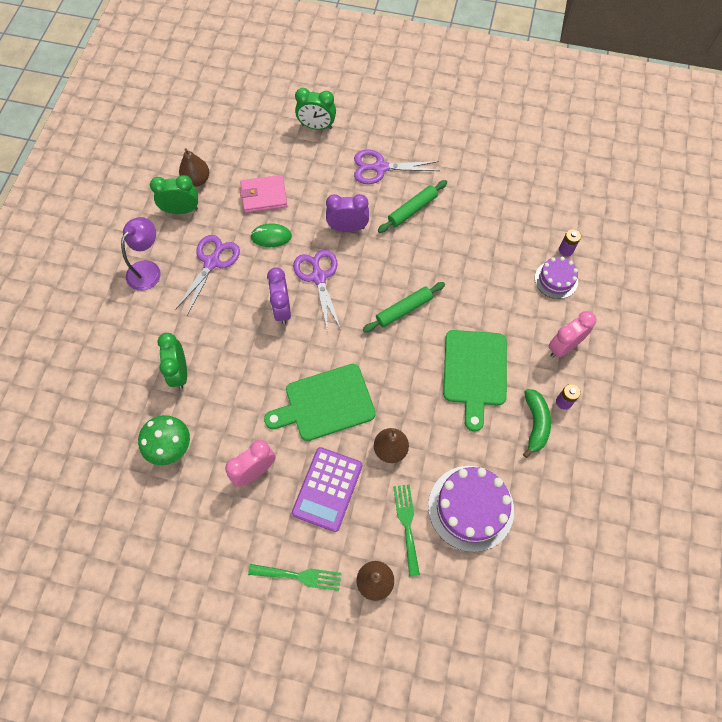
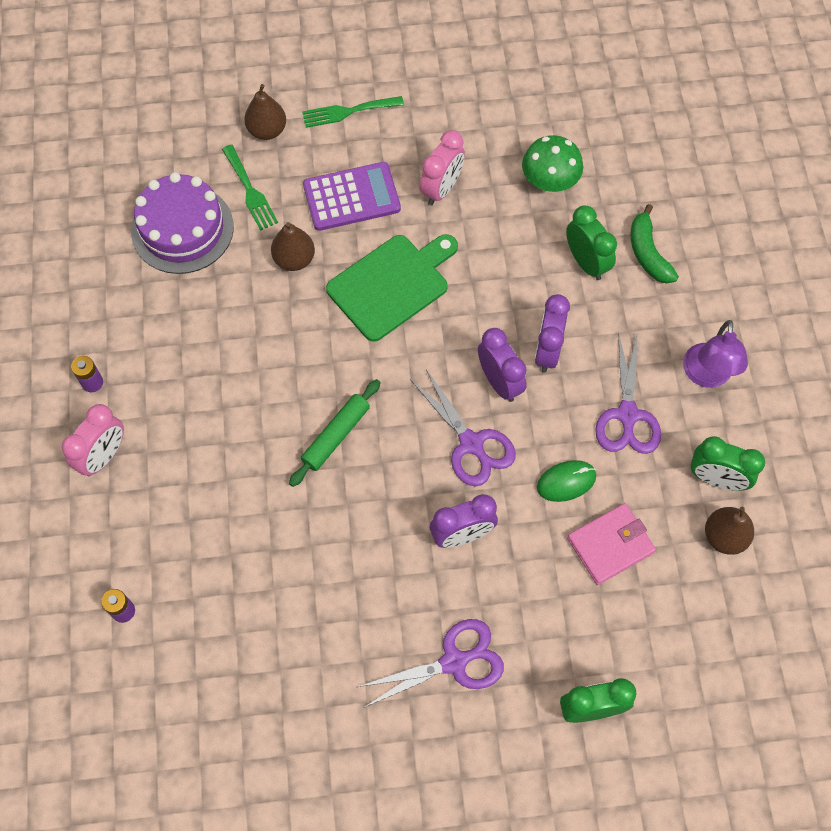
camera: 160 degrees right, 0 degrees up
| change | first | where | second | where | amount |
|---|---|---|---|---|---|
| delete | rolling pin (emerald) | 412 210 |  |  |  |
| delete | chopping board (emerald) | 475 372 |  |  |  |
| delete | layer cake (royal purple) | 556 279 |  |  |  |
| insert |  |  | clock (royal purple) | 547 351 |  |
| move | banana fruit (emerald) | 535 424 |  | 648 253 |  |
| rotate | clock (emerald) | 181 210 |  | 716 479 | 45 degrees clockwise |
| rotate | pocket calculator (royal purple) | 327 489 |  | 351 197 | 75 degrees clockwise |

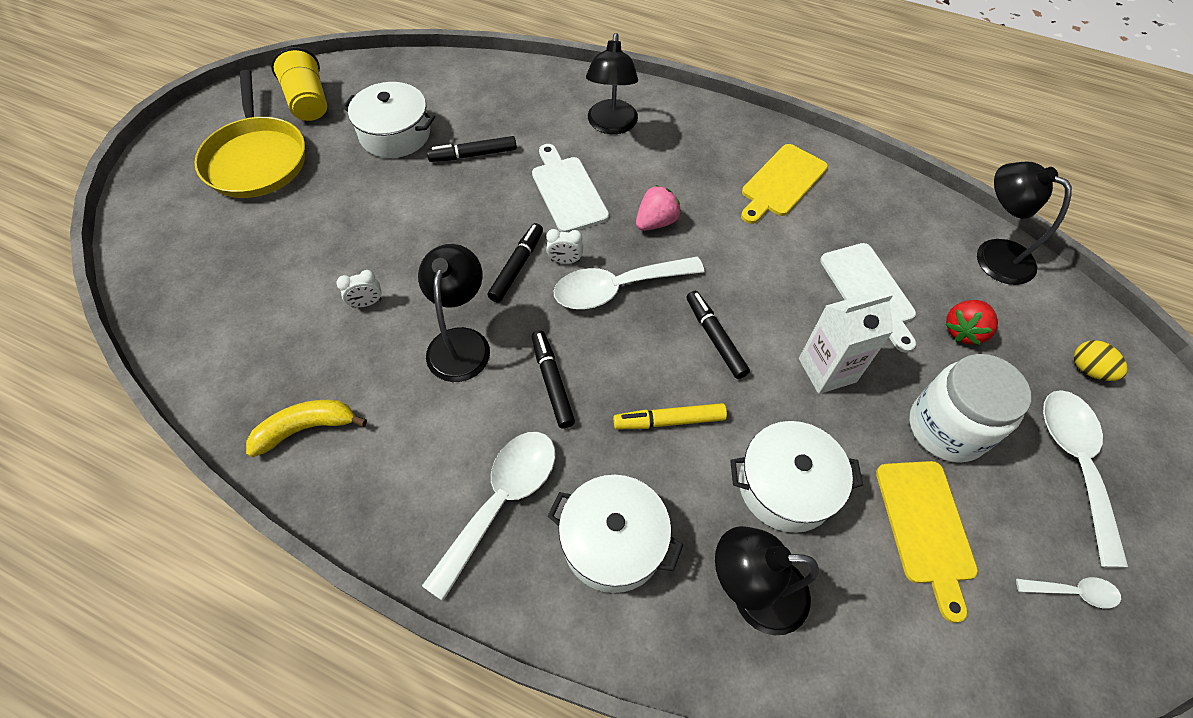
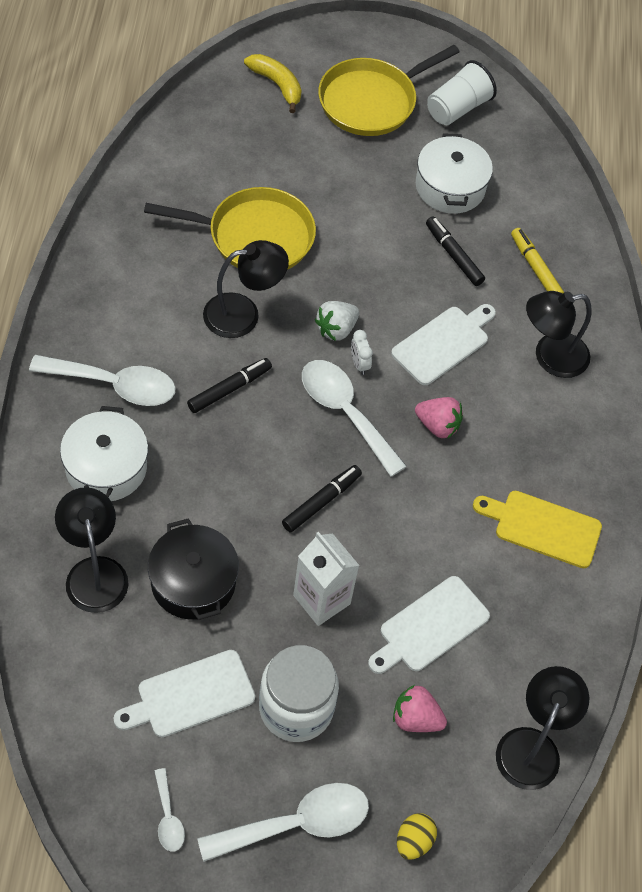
camera: 65 degrees right, 0 degrees up
| change | first | where | second | where | amount |
|---|---|---|---|---|---|
| move | banana fruit (golden) | 306 428 |  | 277 85 |  |
| move | marker (golden) | 670 421 |  | 535 268 |  |
| replace | clock (white) | 367 303 | frying pan (golden) | 255 236 |  |
| replace | marker (black) | 516 267 | toy strawberry (white) | 336 329 |  |
| recolor | tumbler (golden) | 308 102 | tumbler (white) | 457 108 |  |
| recolor | cooking pot (white) | 786 486 | cooking pot (black) | 193 582 |  |
| recolor | chopping board (golden) | 926 527 | chopping board (white) | 191 695 |  |
| recolor | toy strawberry (red) | 963 331 | toy strawberry (rose-pink) | 415 718 |  |

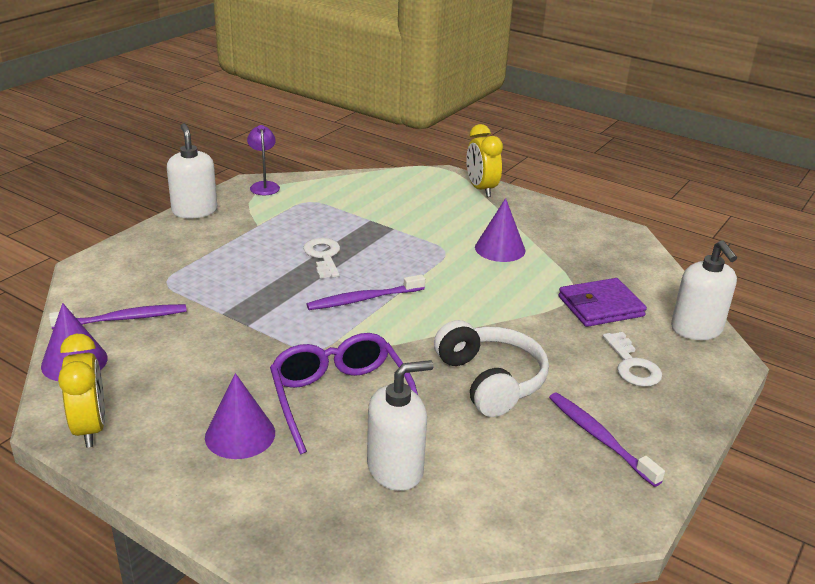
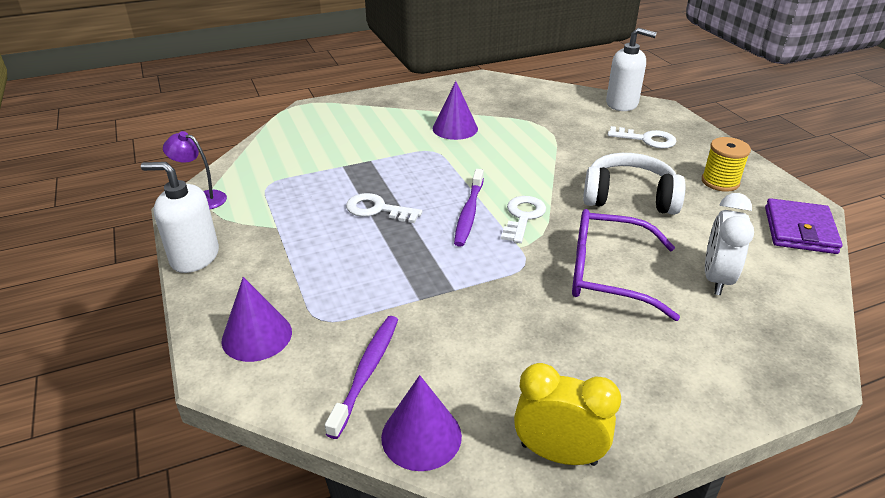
camera: 55 degrees left, 5 degrees up
| change | first | where | second | where | amount |
|---|---|---|---|---|---|
| delete | clock (golden) | 481 189 |  |  |  |
| insert |  |  | latchkey (white) | 523 217 |  |
| move | cone (royal purple) | 240 434 |  | 257 336 |  |
| move | card wallet (royal purple) | 600 306 |  | 799 230 |  |
| replace | pump bottle (white) | 395 469 | clock (white) | 716 279 |  |
| replace | dental brush (royal purple) | 599 438 | reel of thread (golden) | 720 182 |  |

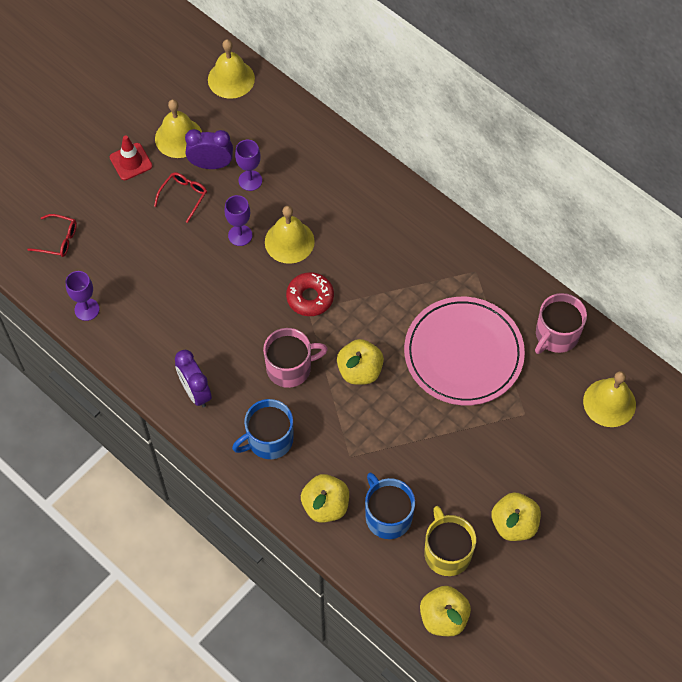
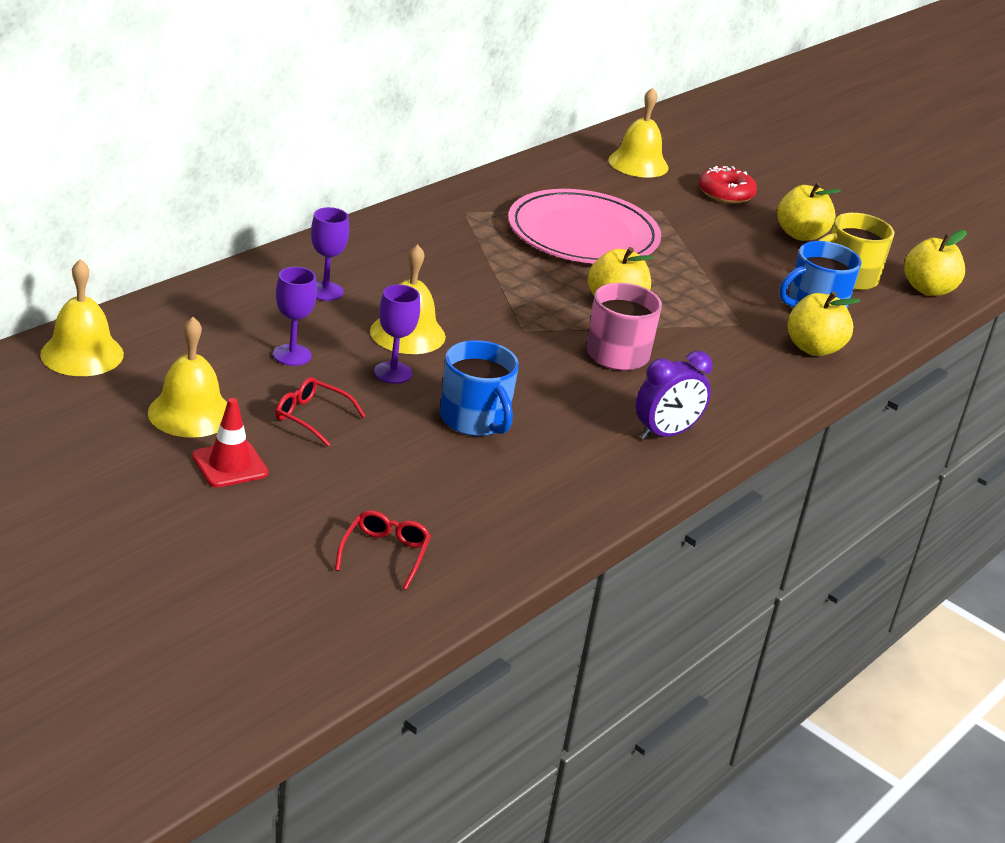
camera: 95 degrees left, 30 degrees down
| change | first | where | second | where | amount |
|---|---|---|---|---|---|
| delete | clock (royal purple) | 211 164 |  |  |  |
| delete | tea mug (rose-pink) | 556 335 |  |  |  |
| move | wine glass (royal purple) | 87 309 |  | 325 291 |  |
| move | tea mug (royal blue) | 269 440 |  | 475 420 |  |
| move | glazed donut (red) | 310 297 |  | 725 193 |  |

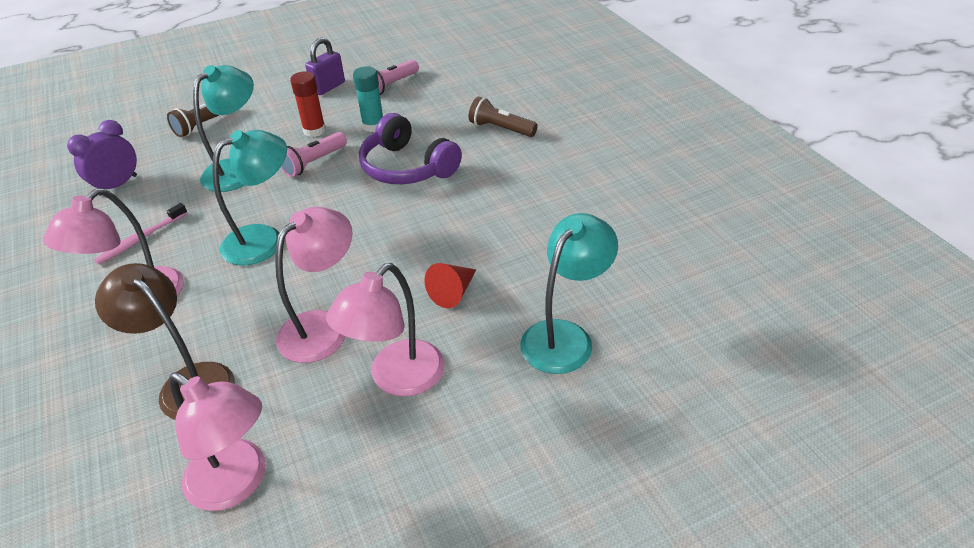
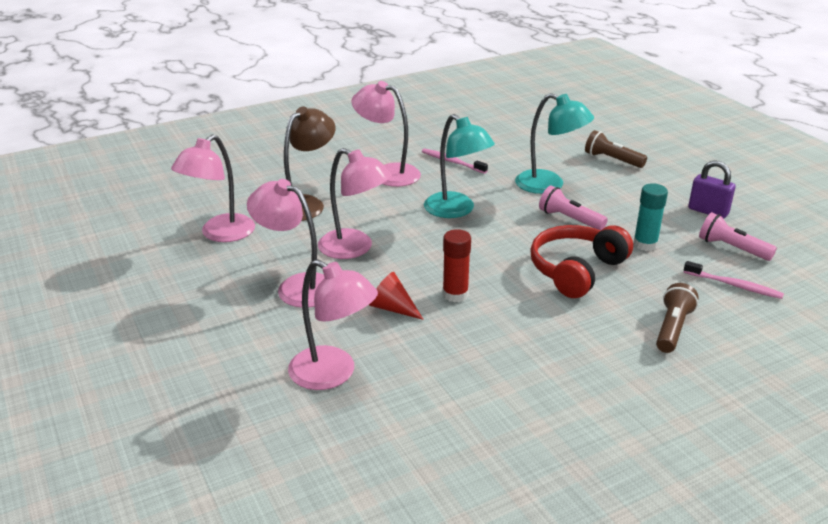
camera: 85 degrees right, 10 degrees down
| change | first | where | second | where | amount |
|---|---|---|---|---|---|
| delete | clock (royal purple) | 117 185 |  |  |  |
| insert |  |  | dental brush (rose-pink) | 734 285 |  |
| move | stick of glue (red) | 314 130 |  | 455 294 |  |
| recolor | over-ear headphones (royal purple) | 407 167 | over-ear headphones (red) | 576 270 |  |
| recolor | desk lamp (teal) | 565 336 | desk lamp (rose-pink) | 333 374 |  |

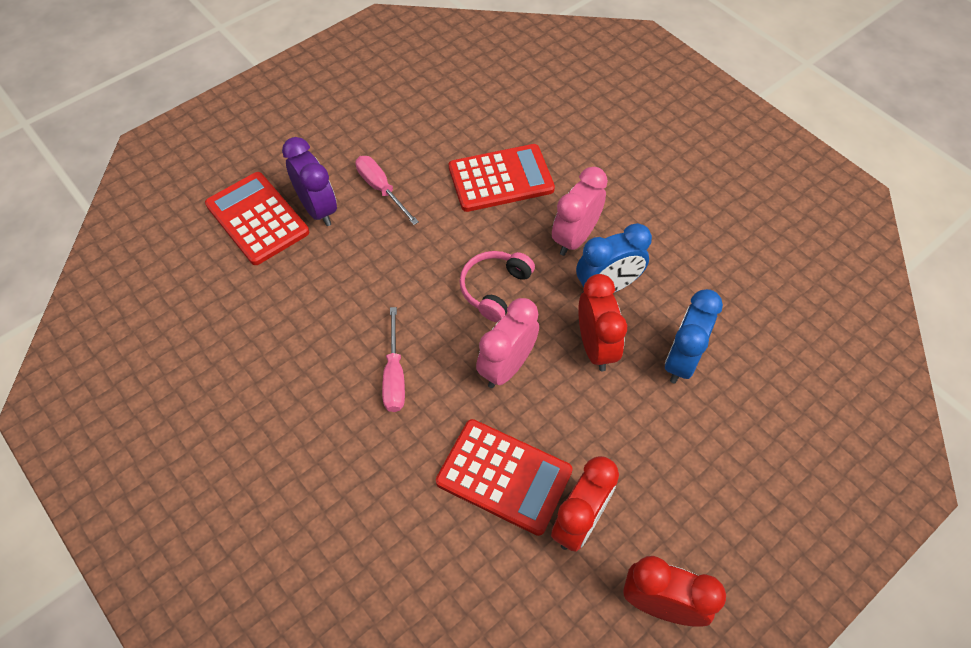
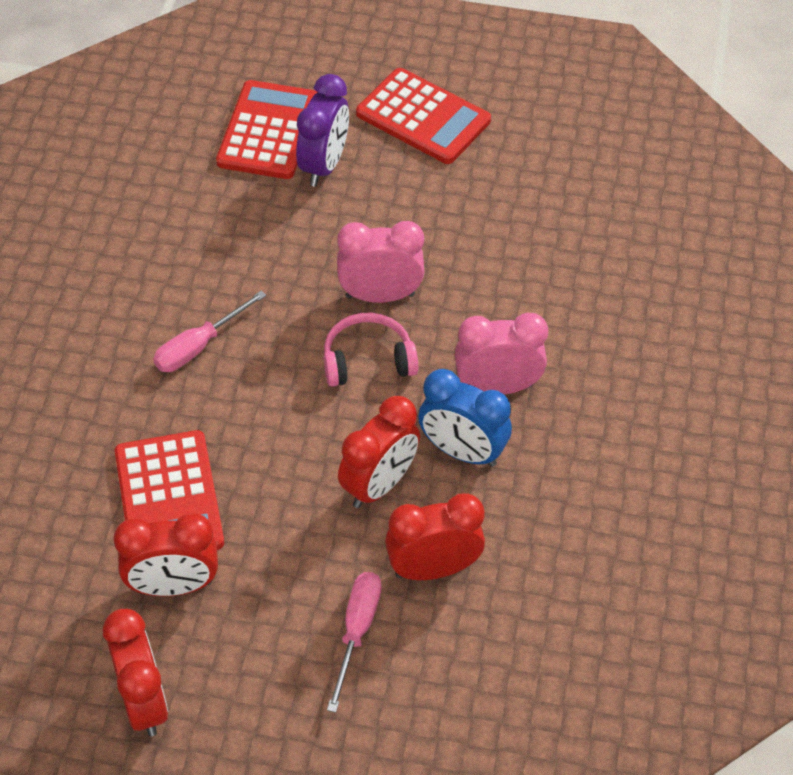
camera: 50 degrees right, 5 degrees down
| change | first | where | second | where | amount |
|---|---|---|---|---|---|
| move | screwdriver (rose-pink) | 381 189 |  | 357 631 |  |
| move | pocket calculator (red) | 501 179 |  | 423 117 |  |
| move | clock (rose-pink) | 506 367 |  | 380 295 |  |
| recolor | clock (royal blue) | 681 360 | clock (red) | 433 568 |  |

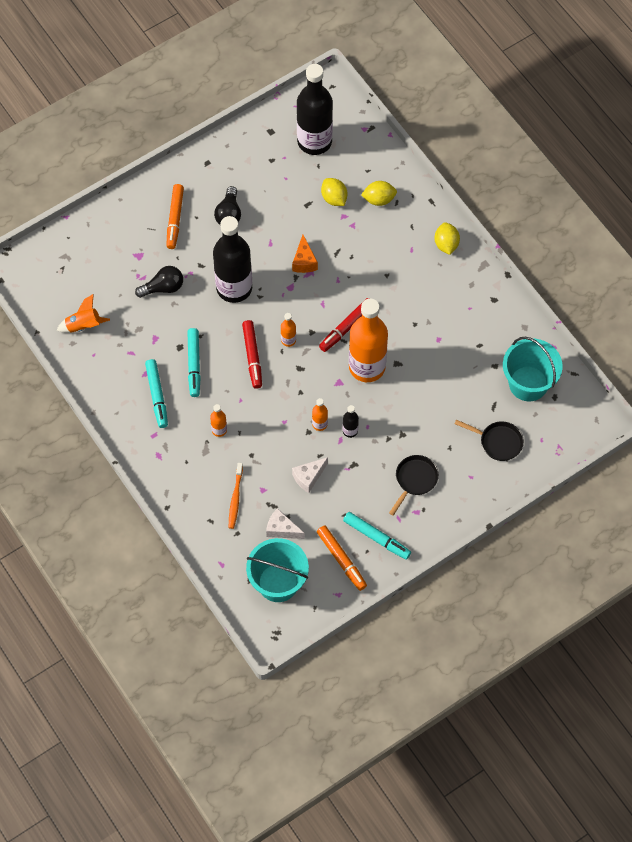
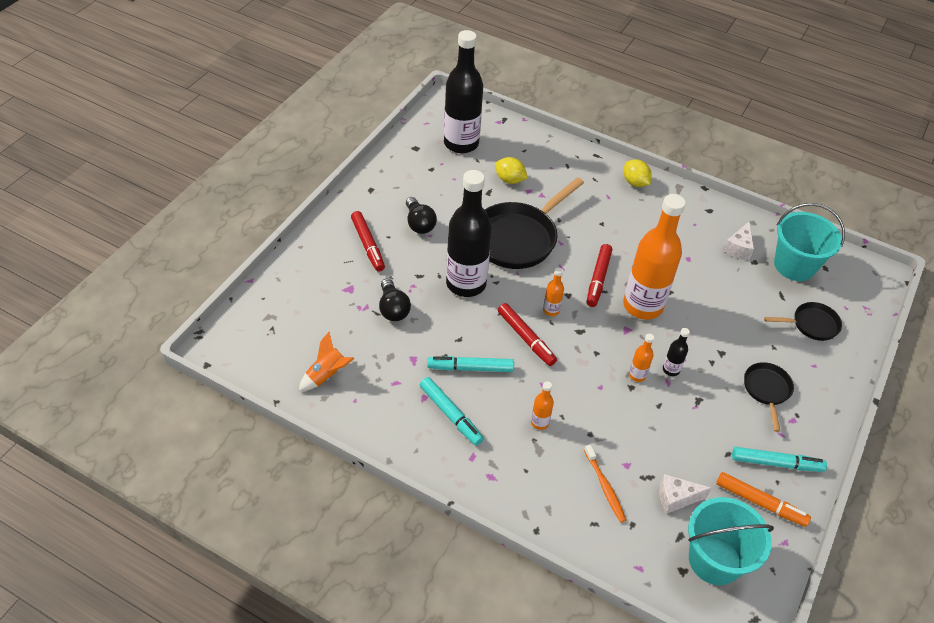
camera: 30 degrees left, 15 degrees down
| change | first | where | second | where | amount |
|---|---|---|---|---|---|
| delete | lemon (golden) | 379 199 |  |  |  |
| move | cheese wedge (white) | 309 477 |  | 738 248 |  |
| replace | cheese wedge (orange) | 304 261 | frying pan (black) | 518 238 |  |
| recolor | marker (orange) | 175 219 | marker (red) | 368 245 |  |
| rotate | bulb (black) | 163 287 |  | 393 309 | 120 degrees clockwise |
| rotate | marker (teal) | 194 364 |  | 471 368 | 120 degrees clockwise |

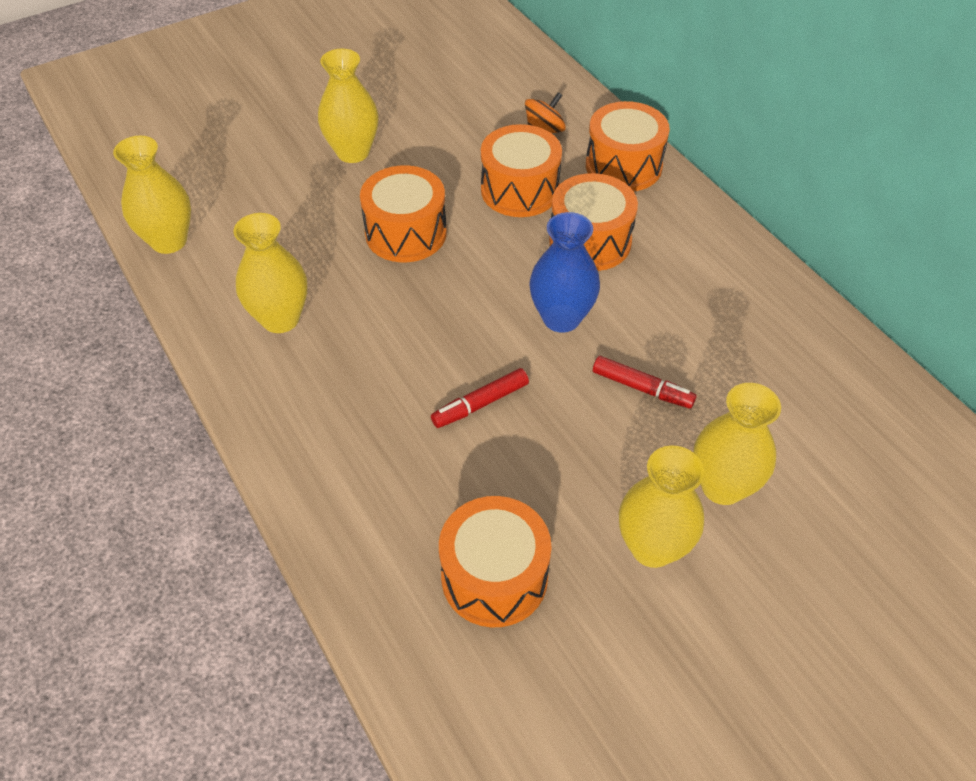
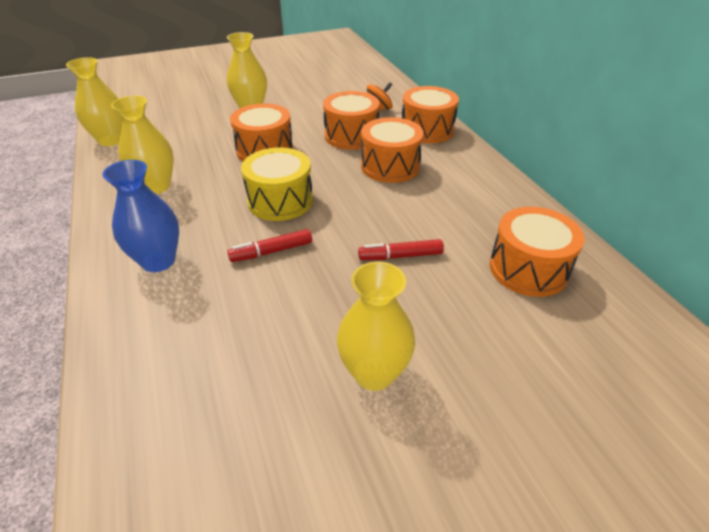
camera: 10 degrees right, 10 degrees down
| change | first | where | second | where | amount |
|---|---|---|---|---|---|
| delete | flower vase (golden) | 722 486 |  |  |  |
| insert |  |  | drum (golden) | 280 201 |  |
| move | drum (orange) | 494 577 |  | 528 269 |  |
| move | flower vase (royal blue) | 561 318 |  | 158 261 |  |
| rotate | marker (red) | 642 388 |  | 400 256 | 135 degrees clockwise |

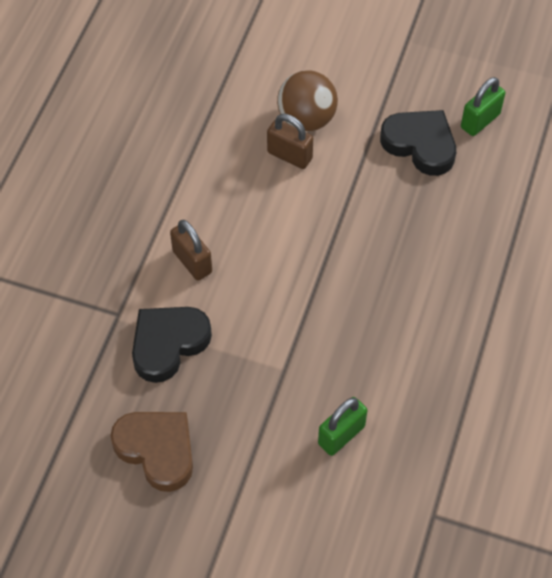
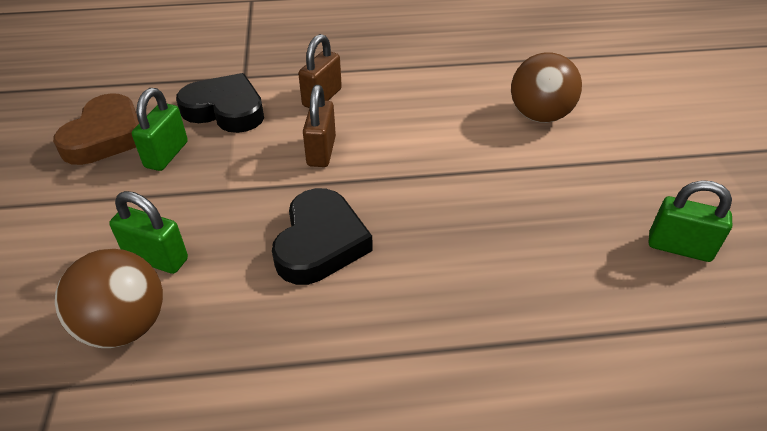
camera: 65 degrees right, 15 degrees down
| change | first | where | second | where | amount |
|---|---|---|---|---|---|
| insert |  |  | ball (dark brown) | 125 326 |  |
| insert |  |  | padlock (emerald) | 166 155 |  |
| move | padlock (dark brown) | 289 155 |  | 321 151 |  |
| move | heart shape (black) | 420 144 |  | 320 242 |  |

